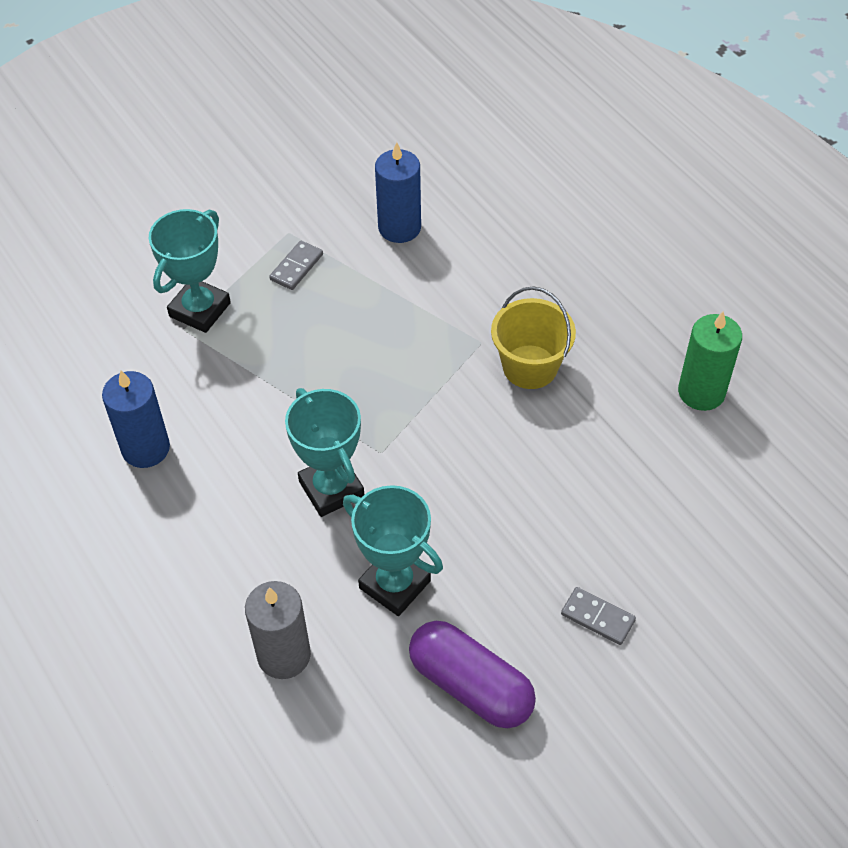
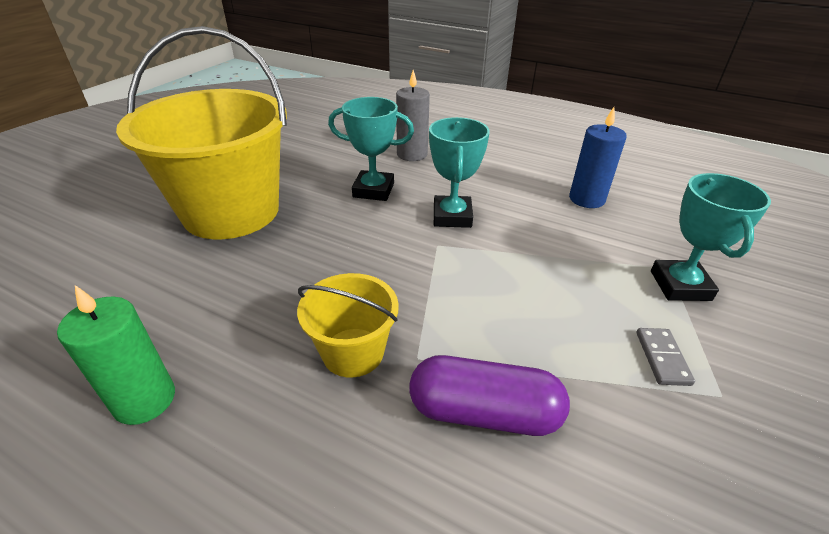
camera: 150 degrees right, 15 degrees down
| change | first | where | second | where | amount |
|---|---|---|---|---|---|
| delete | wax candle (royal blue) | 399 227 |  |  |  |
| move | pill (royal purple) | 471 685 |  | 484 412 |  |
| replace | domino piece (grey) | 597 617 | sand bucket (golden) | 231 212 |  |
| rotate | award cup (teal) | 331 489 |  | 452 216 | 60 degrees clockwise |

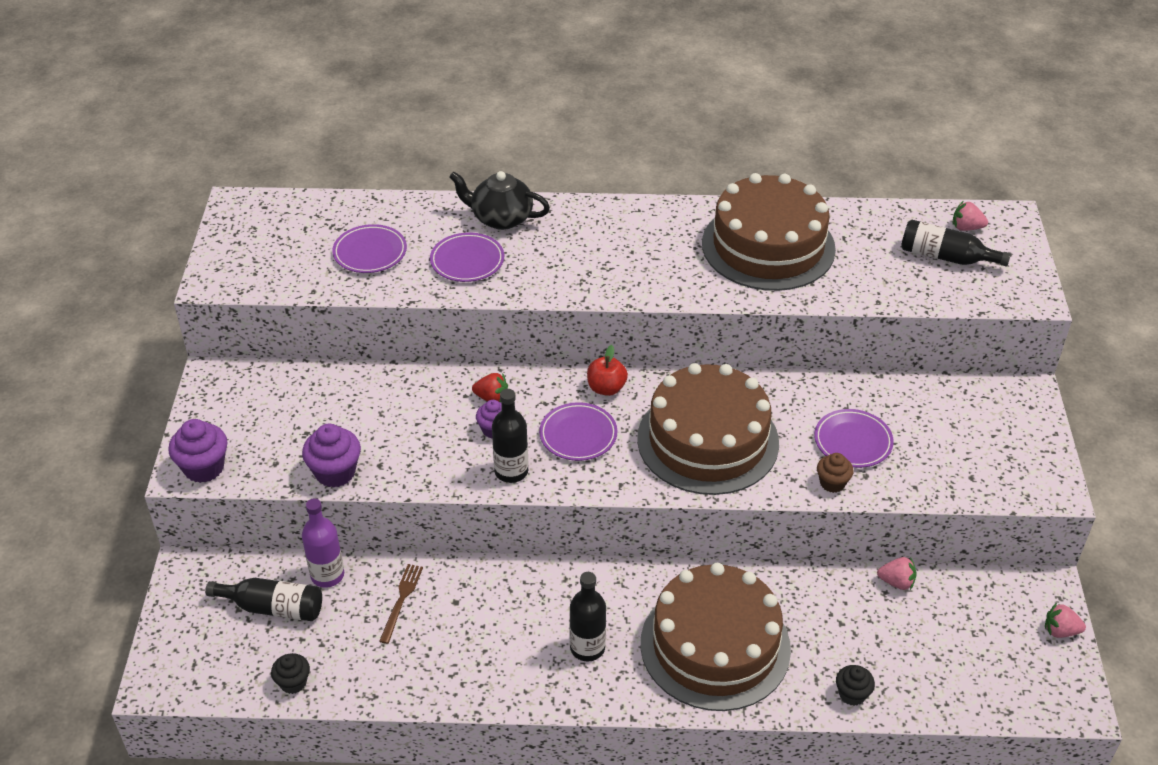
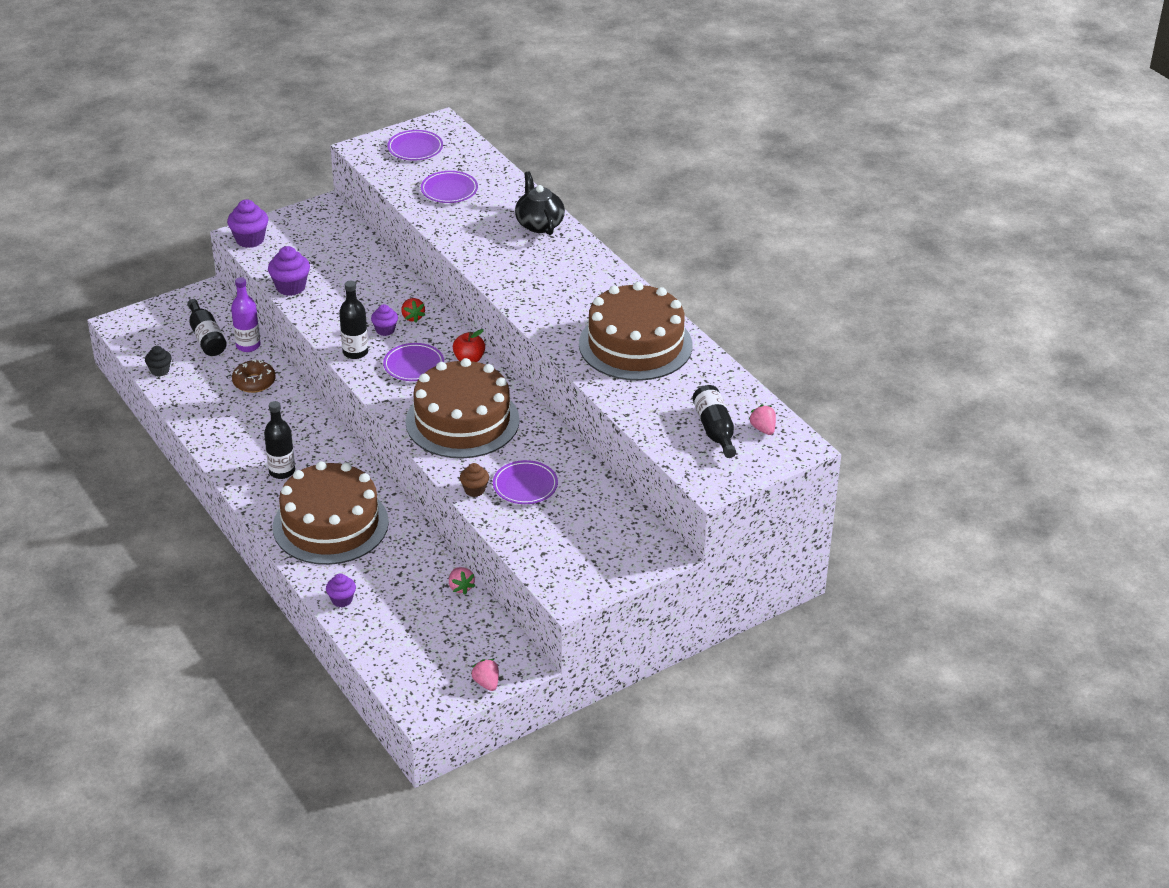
camera: 55 degrees right, 5 degrees down
| change | first | where | second | where | amount |
|---|---|---|---|---|---|
| move | dinner plate (royal purple) | 467 261 |  | 415 148 |  |
| replace | fork (dark brown) | 401 600 | glazed donut (dark brown) | 254 382 |  |
| recolor | muffin (black) | 852 694 | muffin (royal purple) | 342 600 |  |

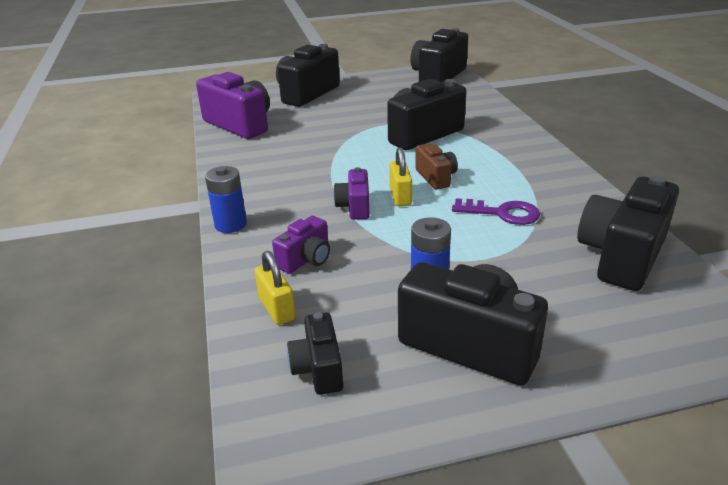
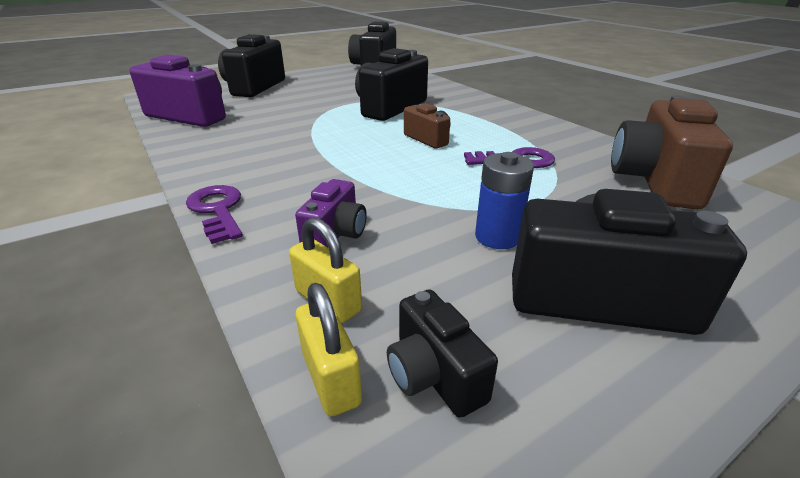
camera: 20 degrees left, 0 degrees up
| change | first | where | second | where | amount |
|---|---|---|---|---|---|
| delete | camera (royal purple) | 354 207 |  |  |  |
| move | padlock (golden) | 400 196 |  | 331 378 |  |
| replace | AA battery (royal blue) | 230 224 | latchkey (royal purple) | 217 210 |  |
| recolor | camera (black) | 622 256 | camera (dark brown) | 654 181 |  |

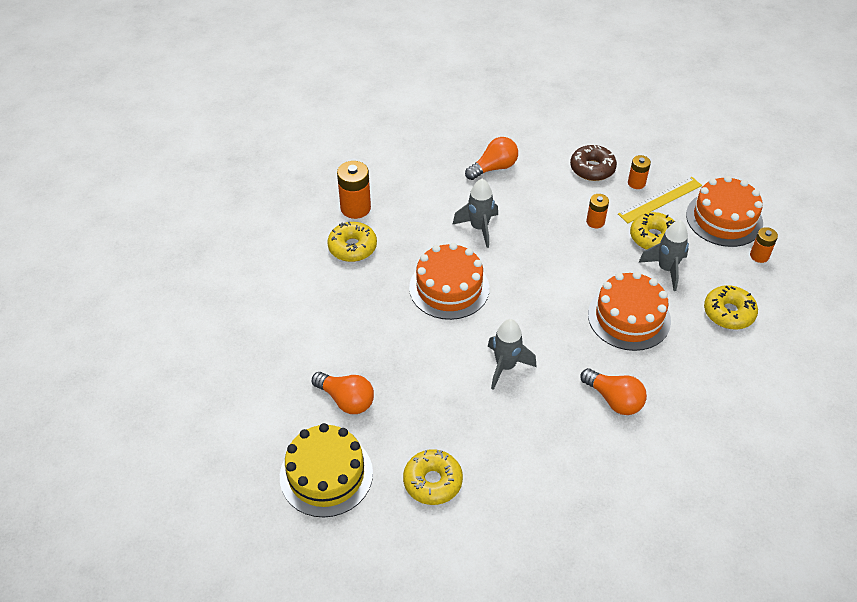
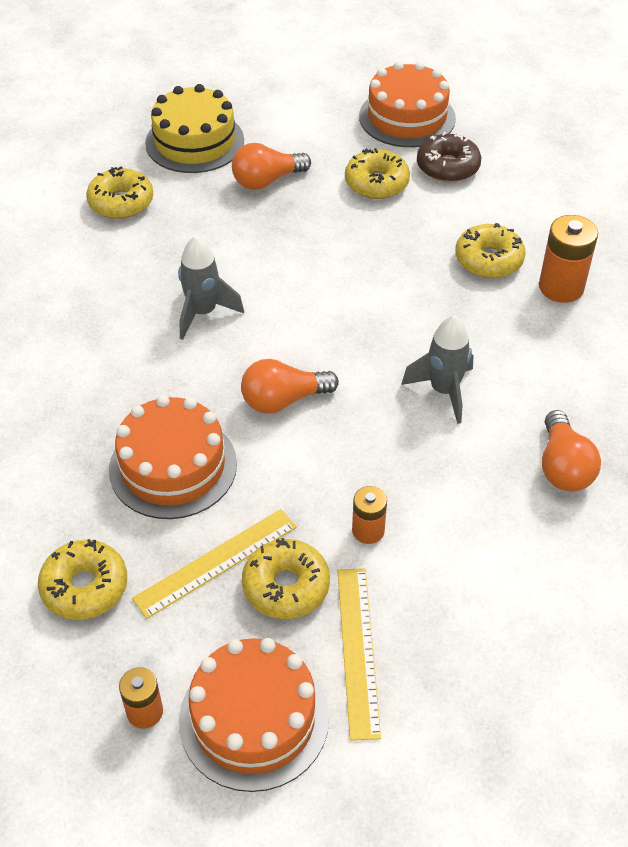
camera: 120 degrees right, 0 degrees up
| change | first | where | second | where | amount |
|---|---|---|---|---|---|
| delete | AA battery (orange) | 636 183 |  |  |  |
| insert |  |  | glazed donut (golden) | 376 183 |  |
| move | layer cake (orange) | 449 288 |  | 407 117 |  |
| move | glazed donut (dark brown) | 592 168 |  | 448 167 |  |
| move | bulb (orange) | 614 400 |  | 283 400 |  |
| replace | toy rocket (grey) | 666 269 | straightedge (golden) | 216 562 |  |

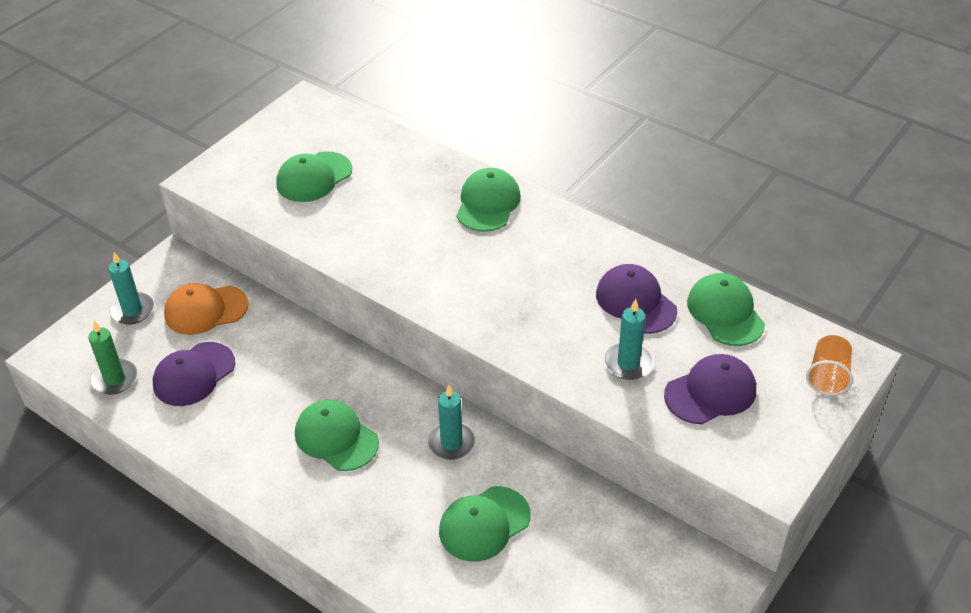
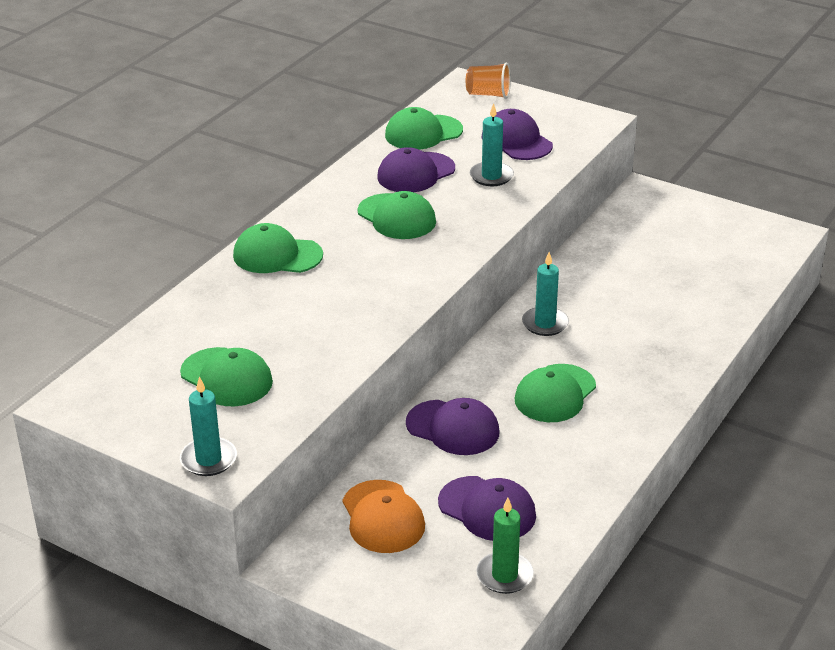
camera: 95 degrees left, 10 degrees down
| change | first | where | second | where | amount |
|---|---|---|---|---|---|
| insert |  |  | peaked cap (royal purple) | 453 428 |  |
| move | wax candle (teal) | 132 310 |  | 208 459 |  |
| move | peaked cap (emerald) | 484 524 |  | 397 217 |  |

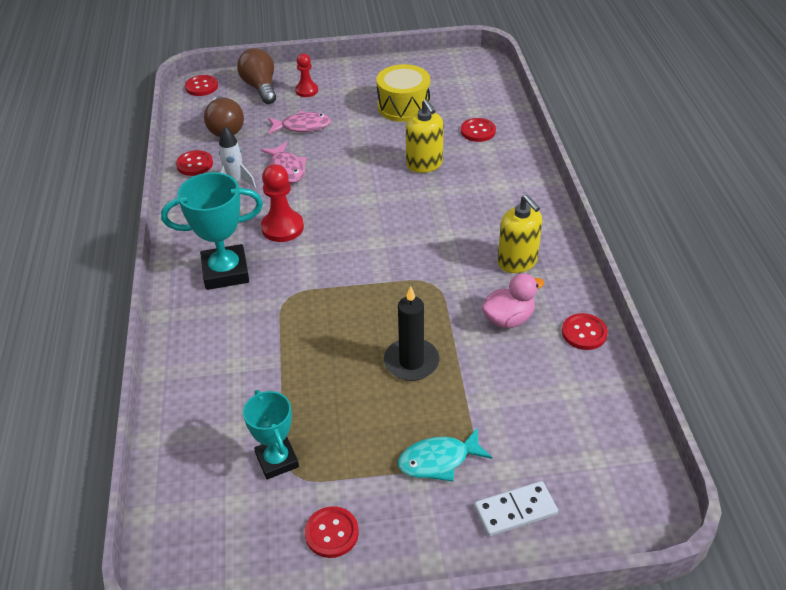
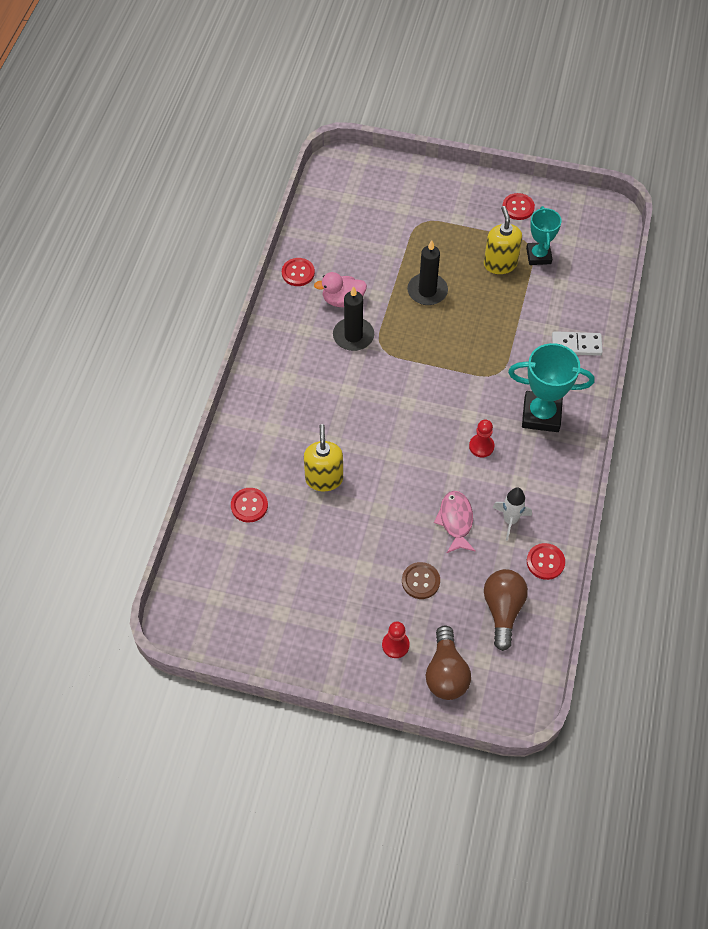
camera: 160 degrees left, 15 degrees up
| change | first | where | second | where | amount |
|---|---|---|---|---|---|
| delete | button (red) | 201 87 |  |  |  |
| delete | drum (golden) | 403 106 |  |  |  |
| delete | fish (teal) | 438 460 |  |  |  |
| insert |  |  | wax candle (black) | 353 336 |  |
| move | domino piece (white) | 515 511 |  | 576 345 |  |
| move | pump bottle (golden) | 517 262 |  | 500 264 |  |
| replace | fish (rose-pink) | 302 126 | button (dark brown) | 420 581 |  |
| resize | game pawn (red) | 282 228 |  | 481 446 | x0.64 |

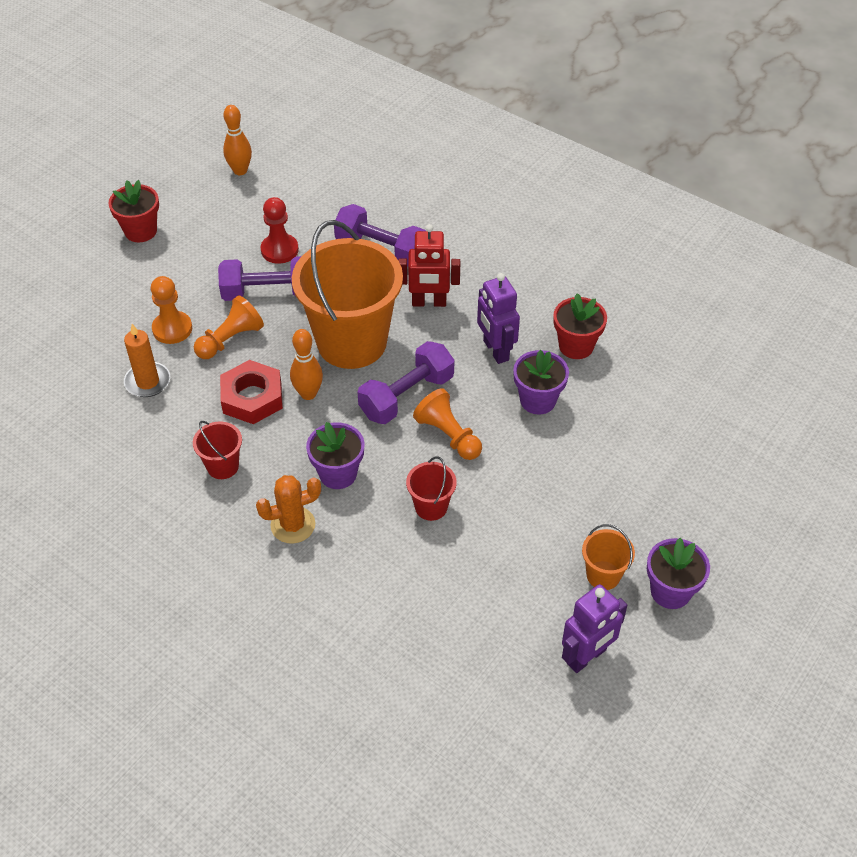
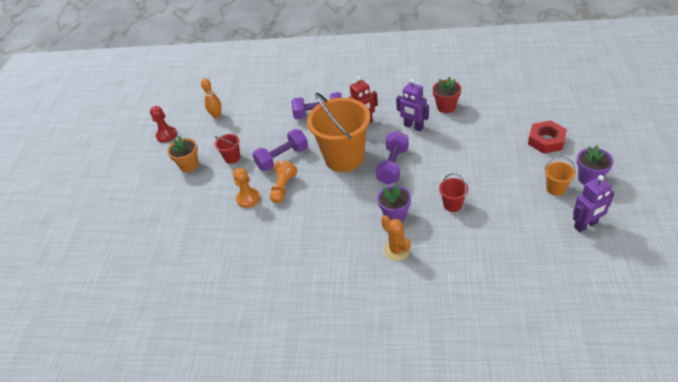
camera: 25 degrees left, 5 degrees down
| change | first | where | second | where | amount |
|---|---|---|---|---|---|
| delete | wax candle (orange) | 147 382 |  |  |  |
| delete | tenpin (orange) | 308 394 |  |  |  |
| delete | game pawn (orange) | 448 435 |  |  |  |
| delete | flower pot (royal purple) | 538 400 |  |  |  |
| move | sand bucket (red) | 222 466 |  | 232 157 |  |
| move | nut (red) | 252 397 |  | 546 140 |  |
| move | game pawn (red) | 279 250 |  | 166 135 |  |
| recolor | flower pot (red) | 140 231 | flower pot (orange) | 189 165 |  |
| rotate | cactus (orange) | 293 525 |  | 397 250 | 75 degrees counterclockwise |
| rotate | robot (royal purple) | 587 657 |  | 586 225 | 45 degrees clockwise |

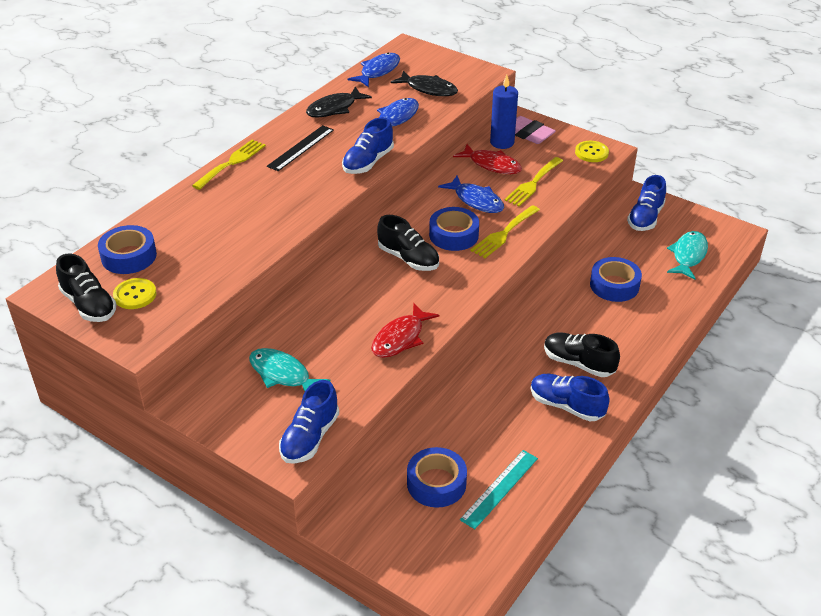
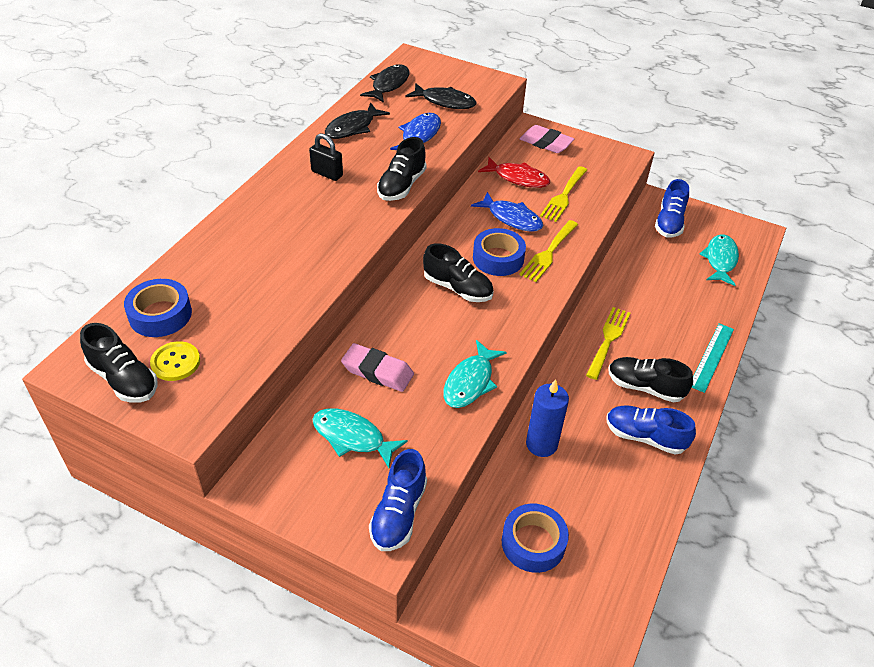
camera: 10 degrees left, 5 degrees up
| change | first | where | second | where | amount |
|---|---|---|---|---|---|
| delete | button (golden) | 591 152 |  |  |  |
| delete | tape (royal blue) | 614 285 |  |  |  |
| insert |  |  | pencil eraser (rose-pink) | 377 371 |  |
| move | fork (golden) | 232 163 |  | 608 339 |  |
| move | straightedge (teal) | 499 488 |  | 711 357 |  |
| move | wax candle (royal blue) | 502 142 |  | 541 444 |  |
| replace | straightedge (black) | 301 148 | padlock (black) | 327 173 |  |
| recolor | lace-up shoe (royal blue) | 368 162 | lace-up shoe (black) | 401 186 |  |
| recolor | fish (royal blue) | 378 71 | fish (black) | 389 85 |  |
| recolor | fish (red) | 400 338 | fish (teal) | 470 382 |  |

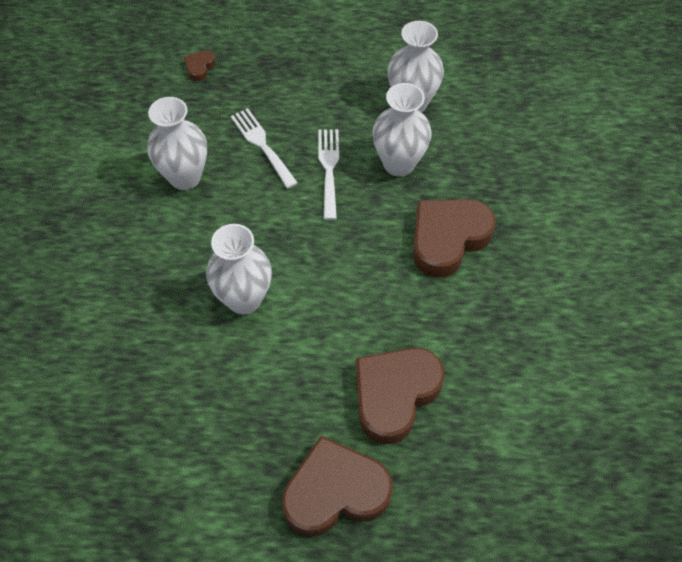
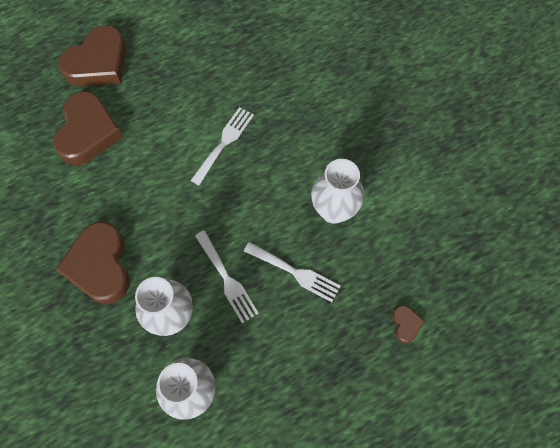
camera: 150 degrees right, 10 degrees up
| change | first | where | second | where | amount |
|---|---|---|---|---|---|
| replace | flower vase (white) | 244 299 | fork (white) | 224 142 |  |
| rotate | heart shape (dark brown) | 448 239 |  | 100 266 | 150 degrees clockwise |

